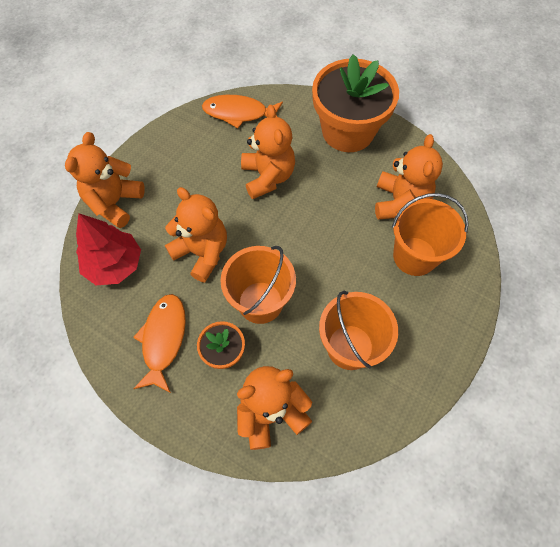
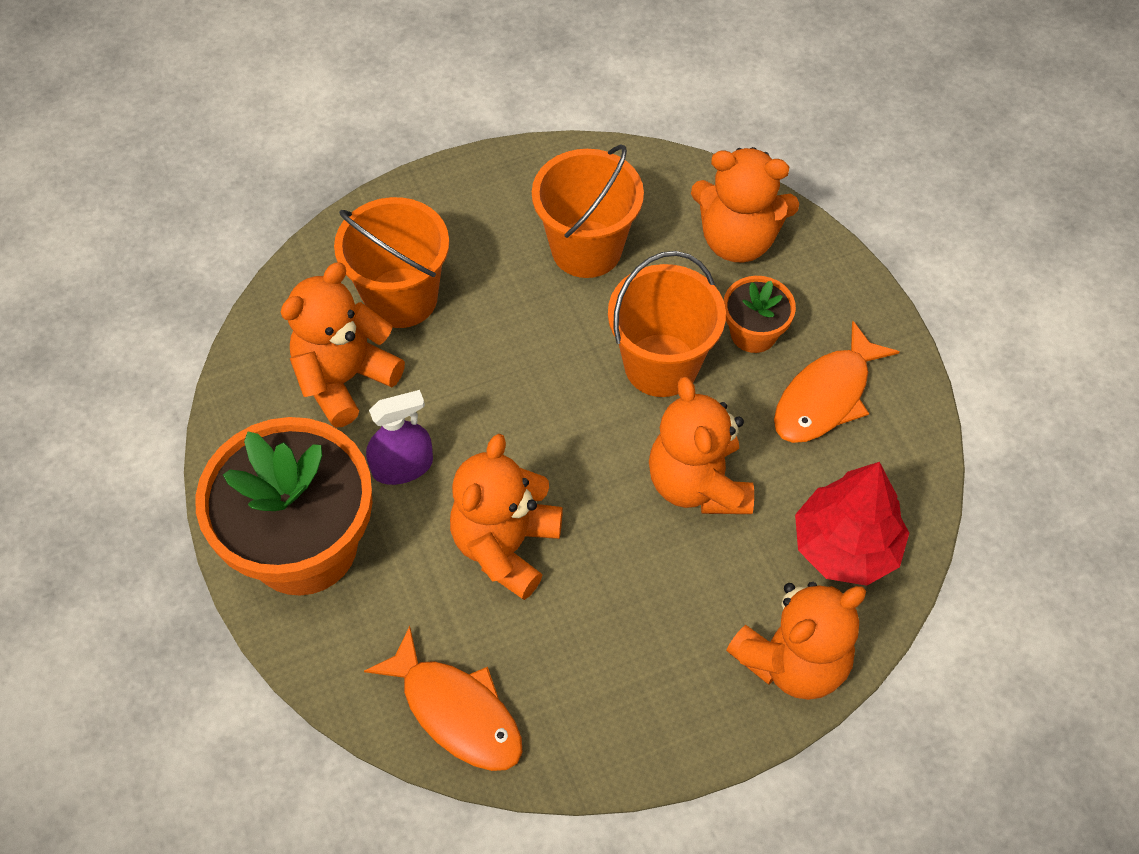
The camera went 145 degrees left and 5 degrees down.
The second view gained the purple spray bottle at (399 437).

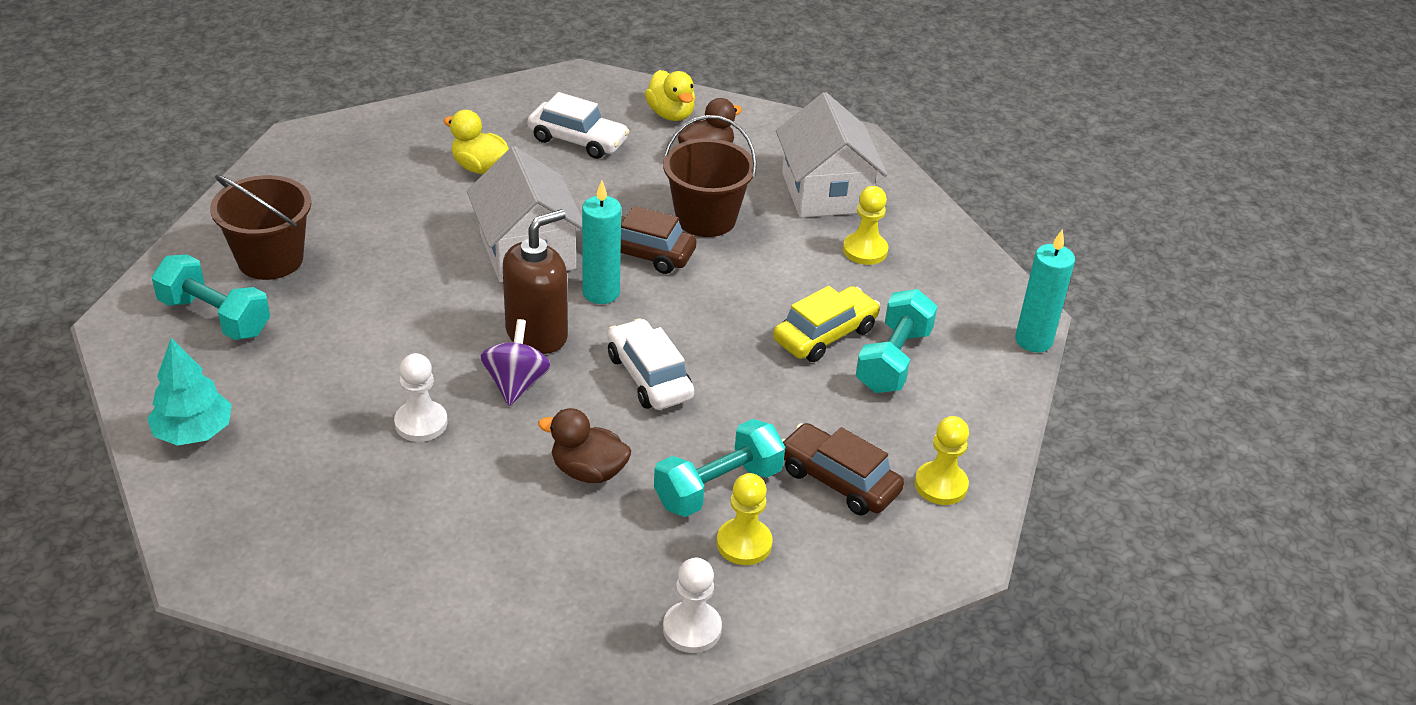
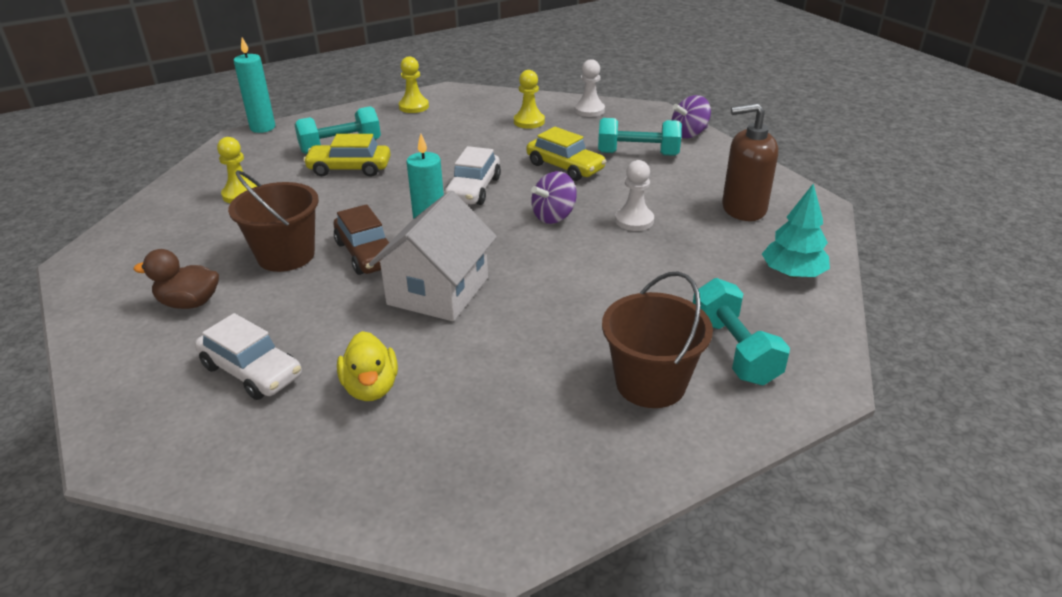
The camera went 135 degrees left and 5 degrees down.
The second view lost the yellow duck at (670 95).
The second view lost the white house at (831 155).
The second view lost the brown car at (843 469).
The second view gained the purple spinning top at (691 116).
The brown soap dispenser ended up elsewhere, having gone from (535 281) to (750 162).
The turquoise dumbbell ended up elsewhere, having gone from (719 468) to (640 137).
Where the brown duck stood at (584 445), the yellow car came to stand at (566 154).
The white car at (578 125) ended up facing another way, 150 degrees clockwise from before.

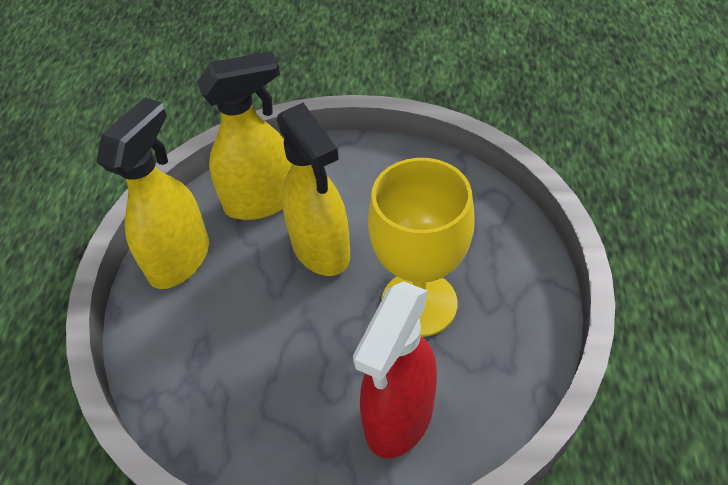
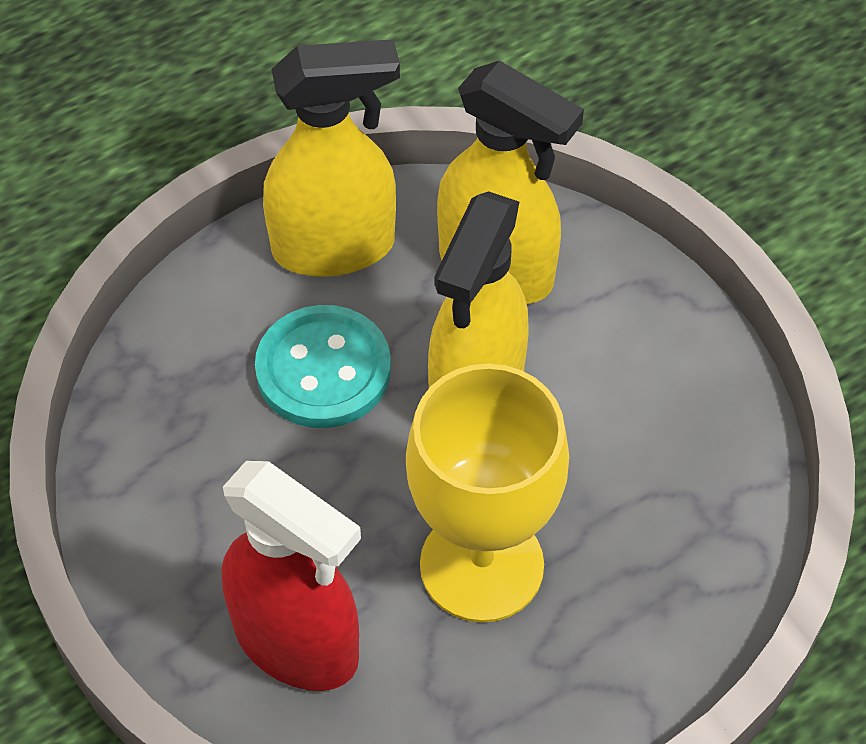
The camera went 50 degrees right and 5 degrees up.
The second view gained the turquoise button at (323 366).
The red spray bottle at (395 369) ended up facing another way, 135 degrees counterclockwise from before.

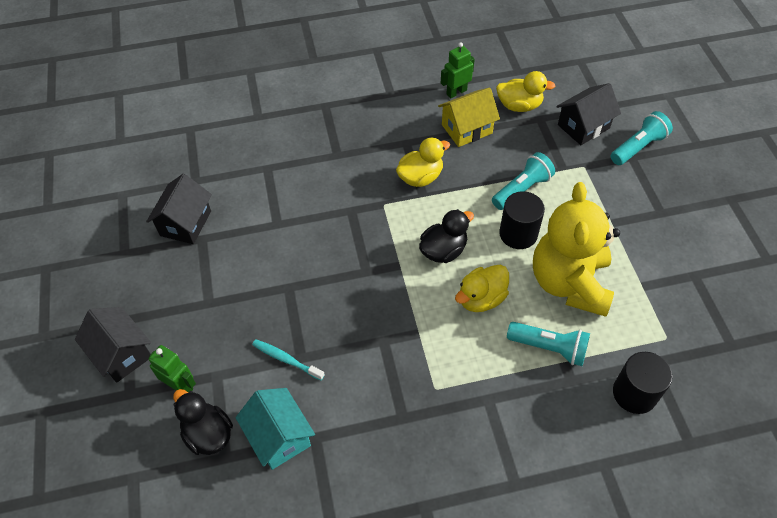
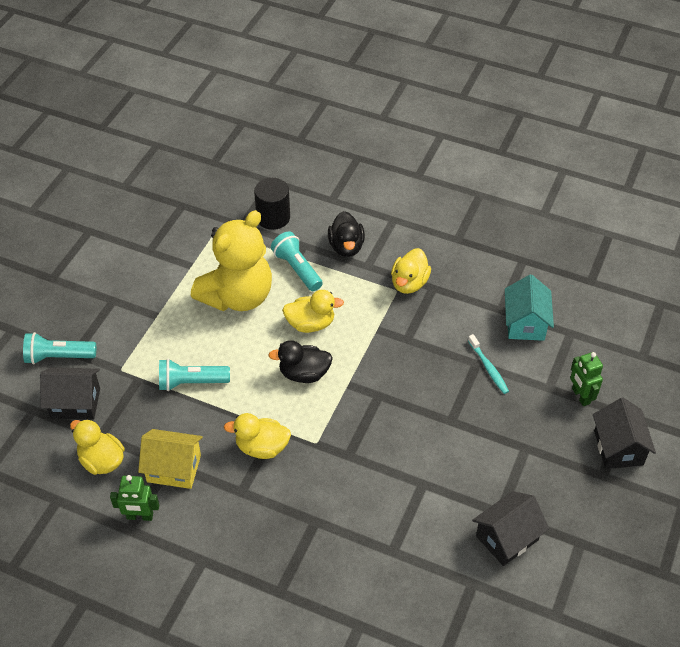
The camera went 145 degrees left and 5 degrees down.
The second view lost the black cylinder at (522 220).
The second view gained the yellow duck at (411 271).
The black duck ended up elsewhere, having gone from (203 422) to (346 234).

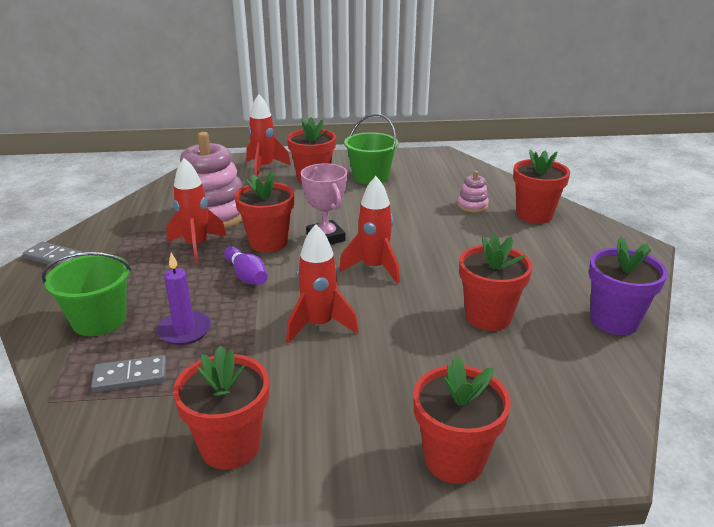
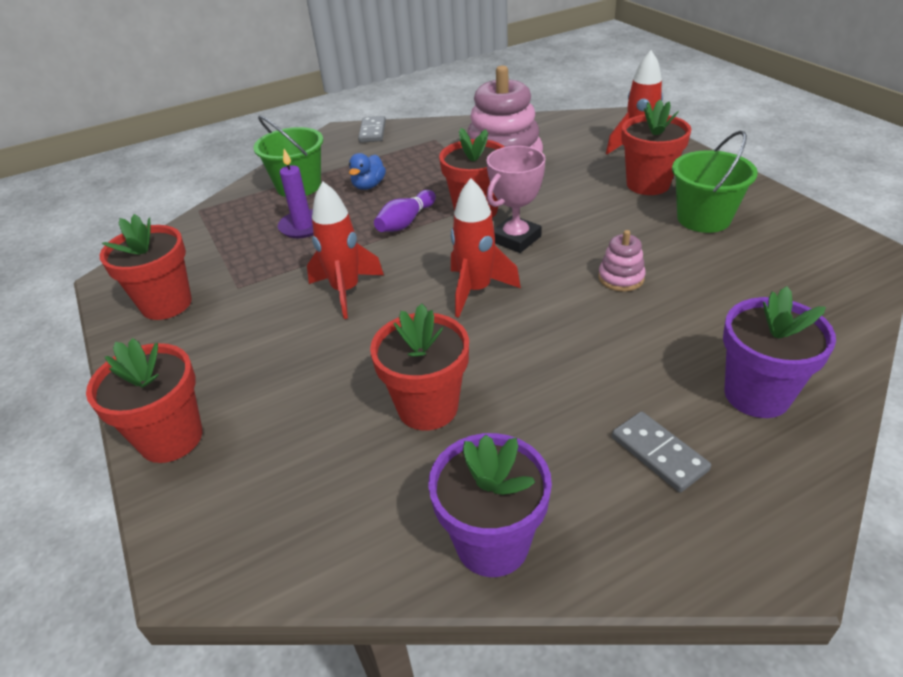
The camera went 70 degrees right and 10 degrees up.
The second view lost the red rocket at (196 211).
The second view gained the blue duck at (367 171).
The grey domino ended up elsewhere, having gone from (128 373) to (661 452).
The pink stacking toy ended up elsewhere, having gone from (473 192) to (622 261).
What was the red flower pot at (541 187) turned into the purple flower pot at (779 352).

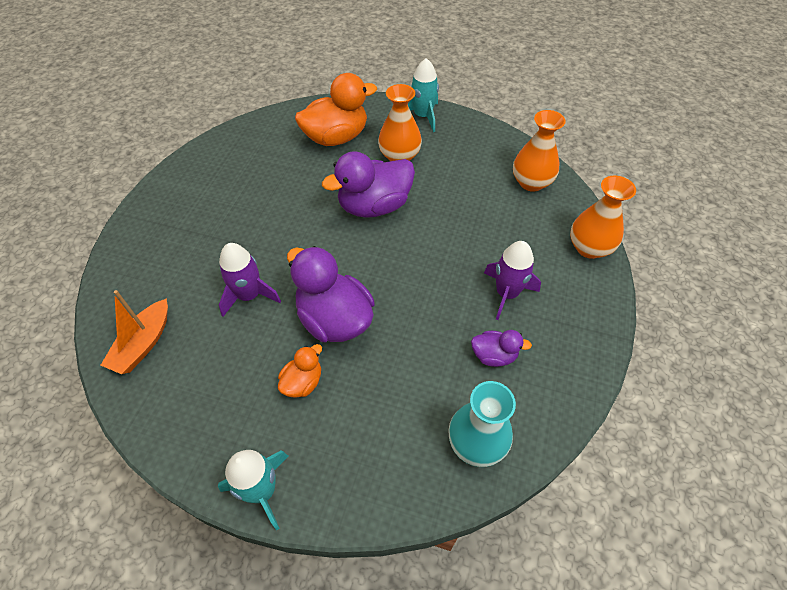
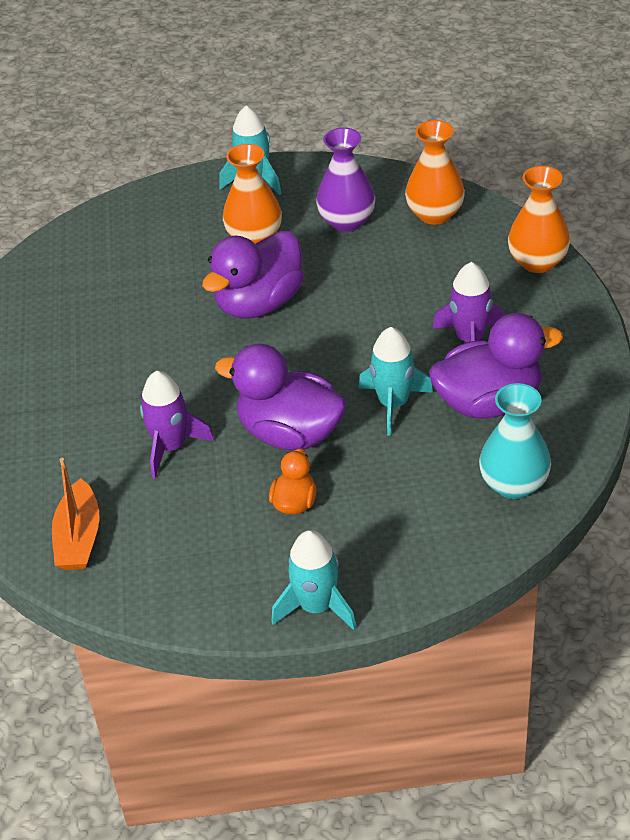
The camera went 20 degrees left and 10 degrees down.
The second view lost the orange duck at (336 109).
The second view gained the purple vase at (345 180).
The second view gained the turquoise rocket at (396 381).
The size of the purple duck at (501 348) changed by a factor of 1.99.

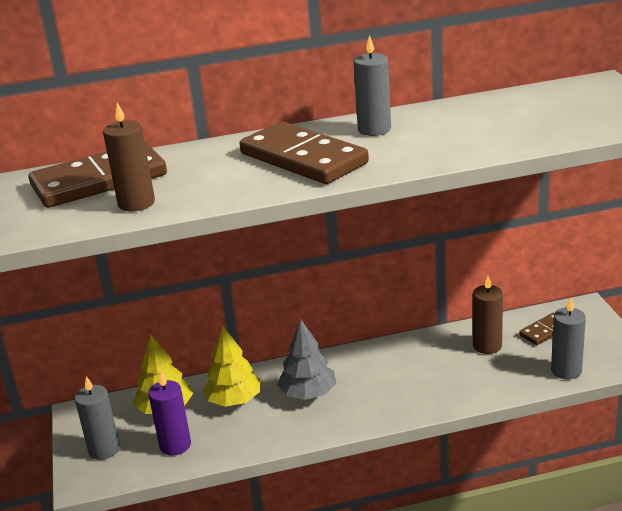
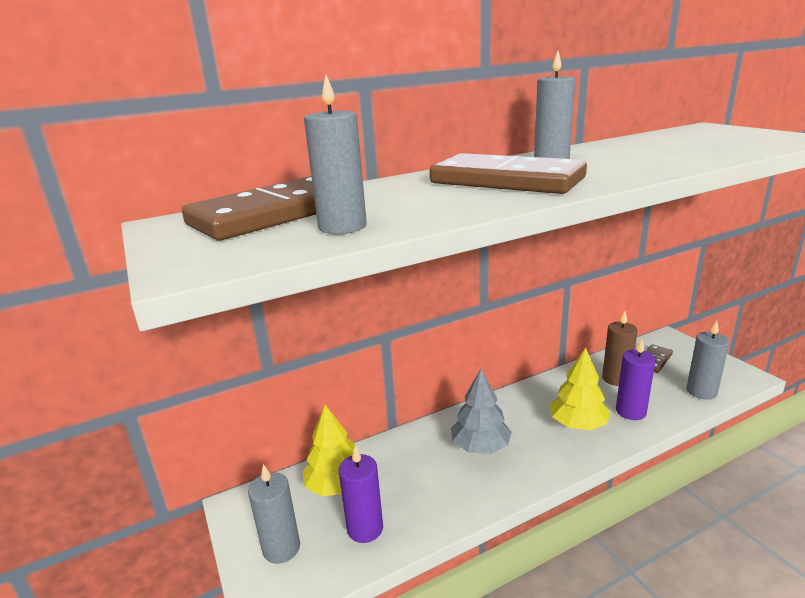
The camera went 15 degrees left and 5 degrees down.
The second view gained the purple candle at (636 379).
The yellow tree ended up elsewhere, having gone from (231 366) to (579 389).
What was the brown candle at (129 157) turned into the grey candle at (335 154).

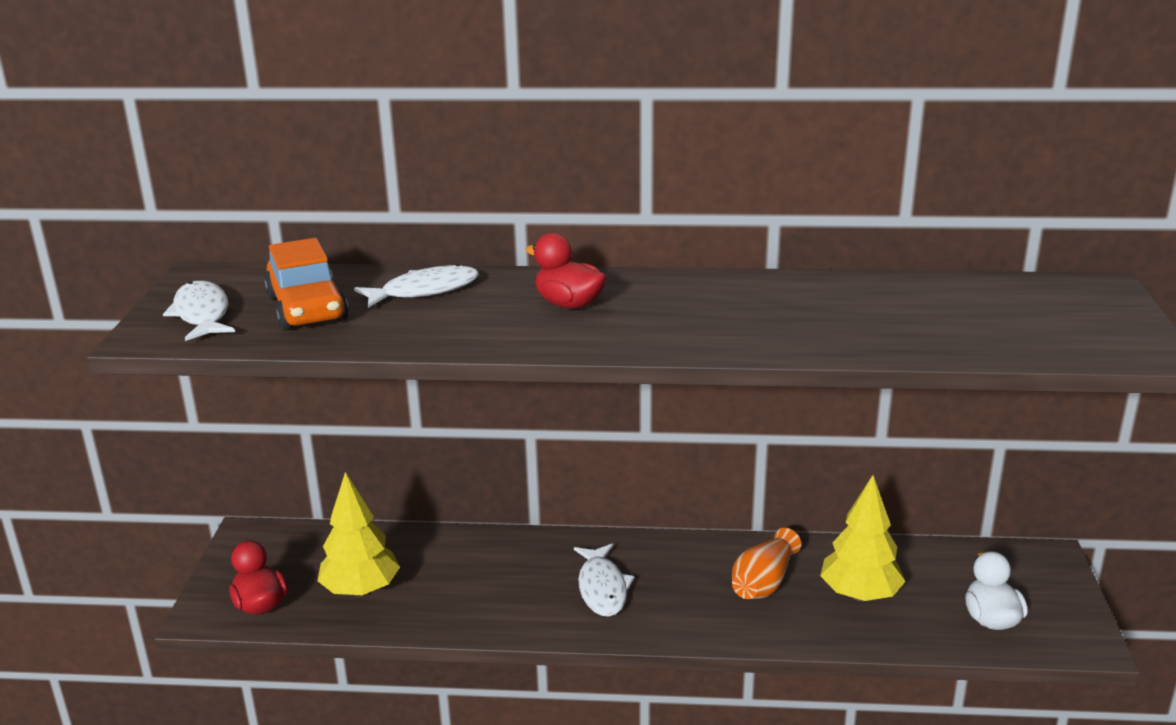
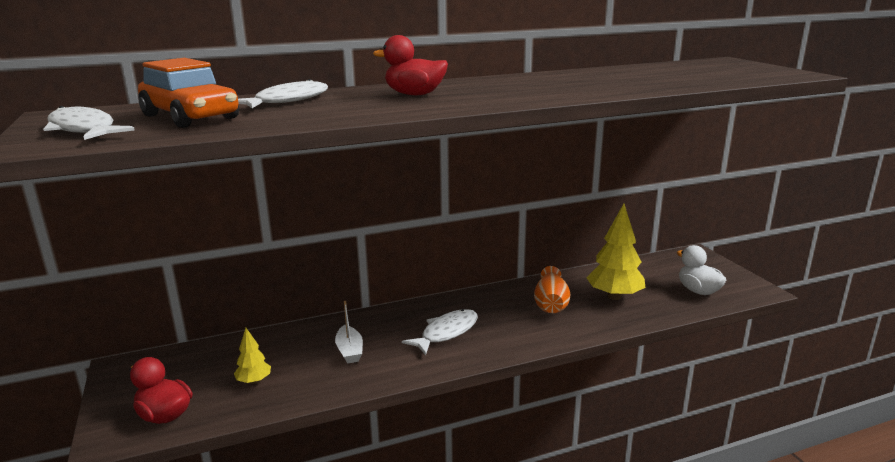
The camera went 25 degrees left and 5 degrees down.
The second view gained the white boat at (349 332).
The white fish at (604 580) ended up facing another way, 105 degrees counterclockwise from before.
The size of the yellow tree at (359 534) changed by a factor of 0.51.

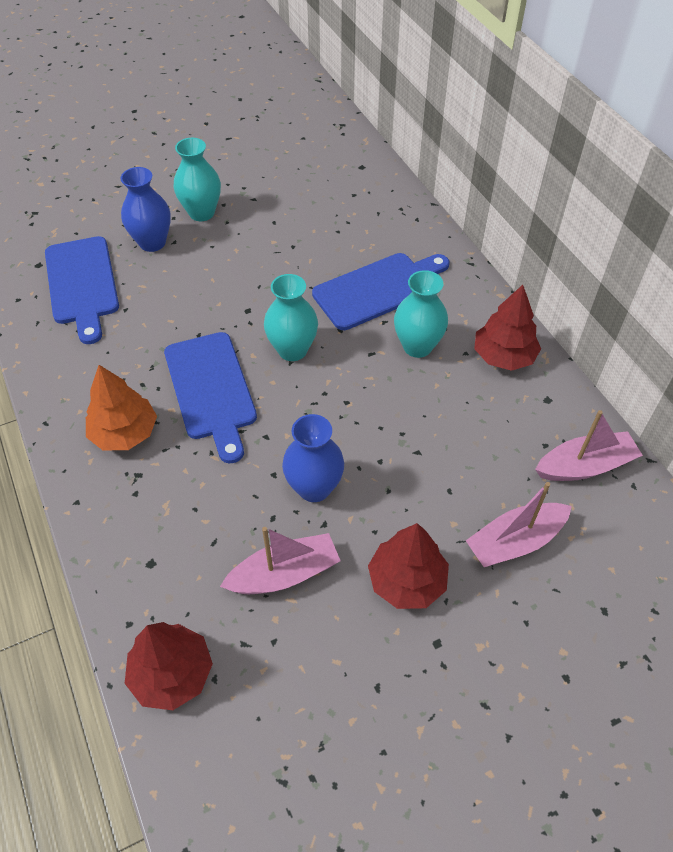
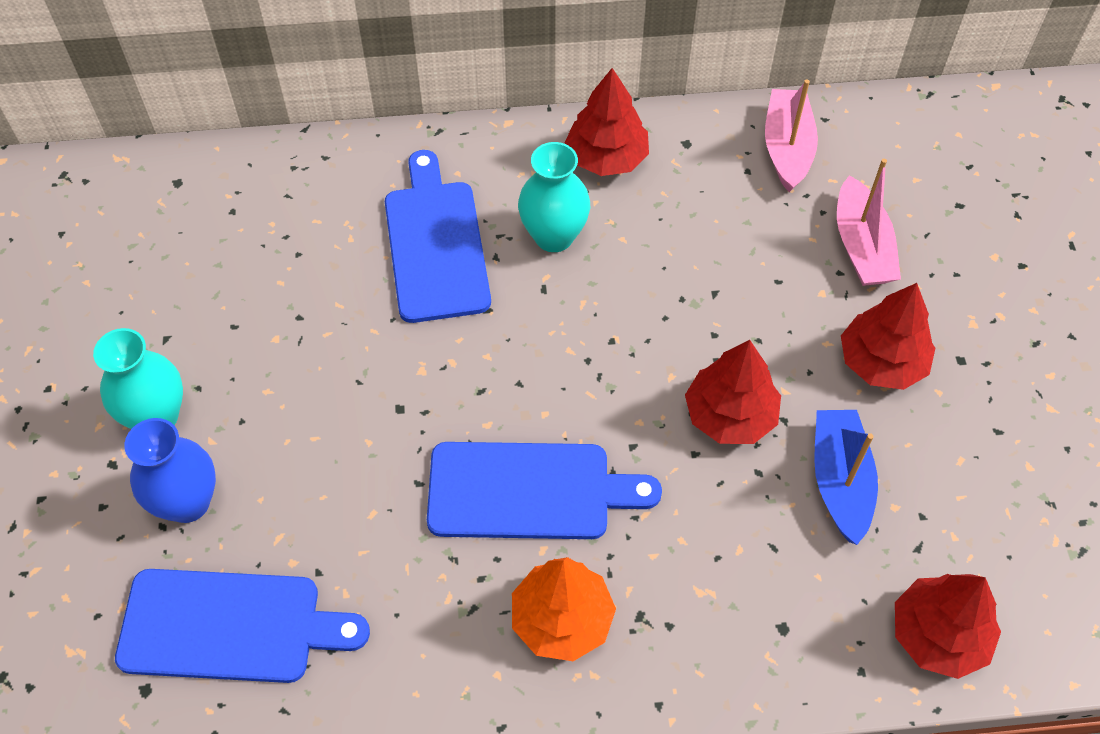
The camera went 70 degrees left and 5 degrees up.
The second view lost the turquoise vase at (291 317).
Where the blue vase stood at (313 458), the red tree came to stand at (733 392).
What was the pink boat at (280 560) turned into the blue boat at (846 477).

